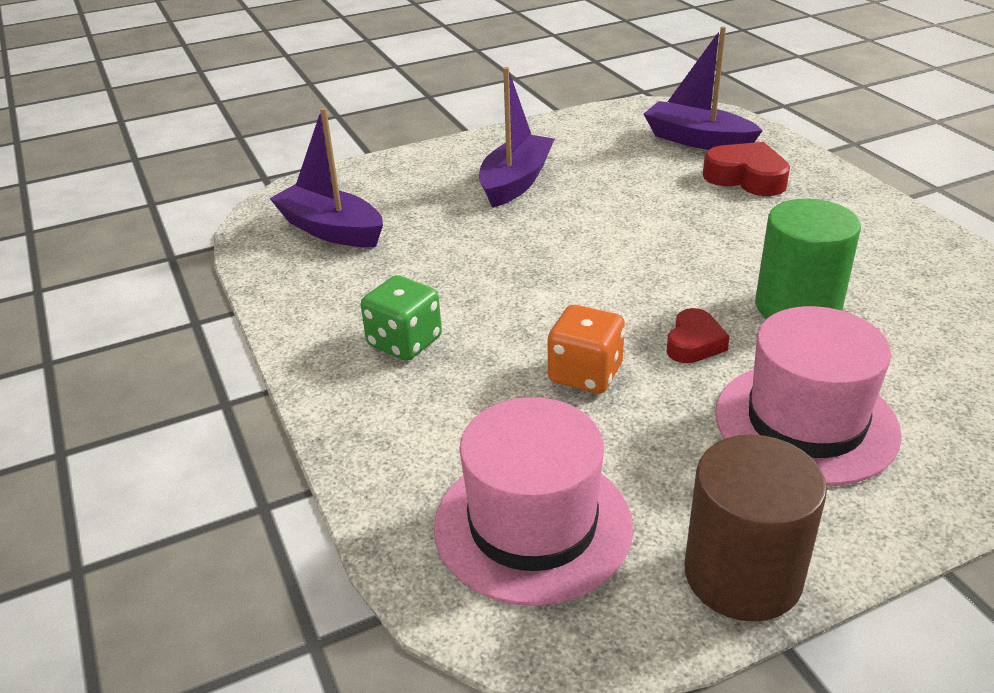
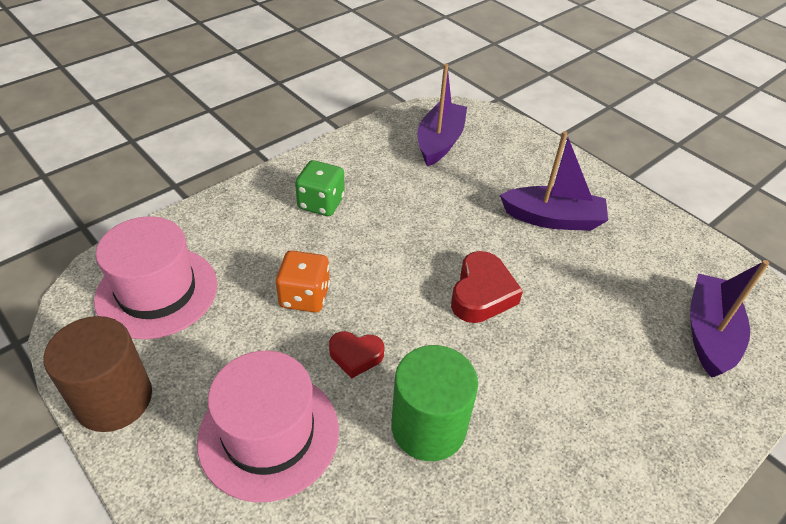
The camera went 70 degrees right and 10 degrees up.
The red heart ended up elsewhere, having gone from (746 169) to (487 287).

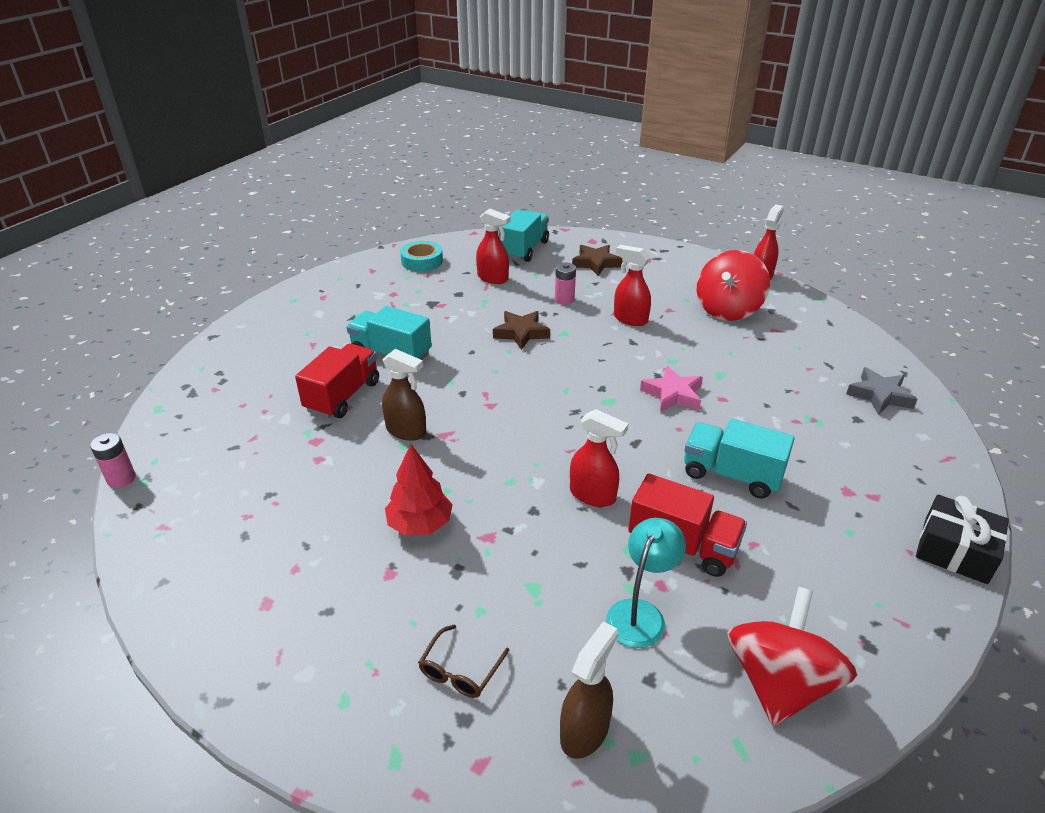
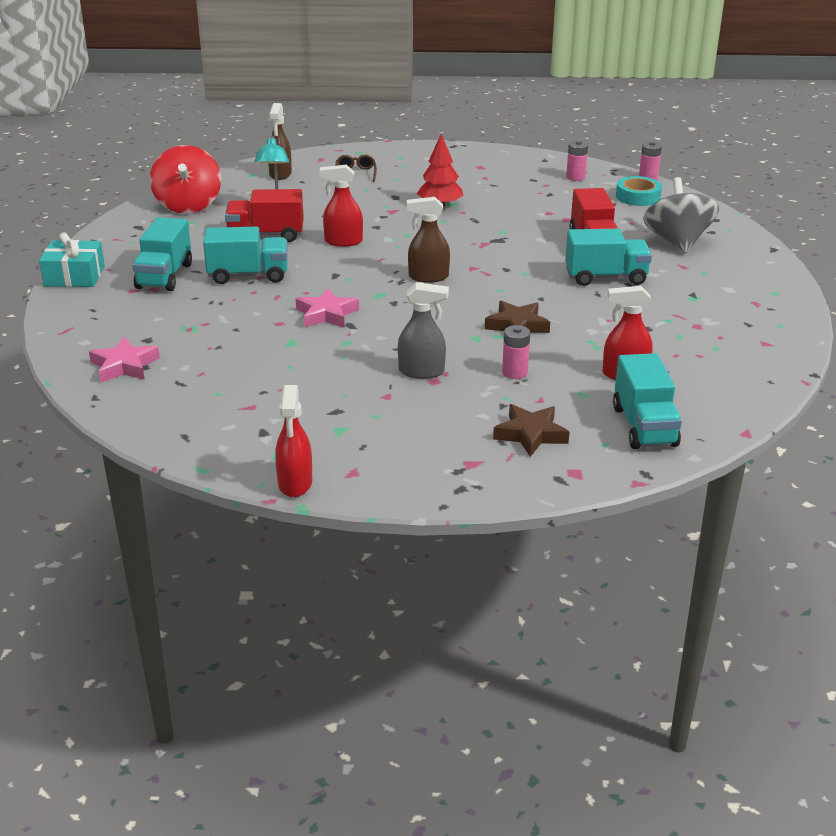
The camera went 150 degrees right and 5 degrees down.
The second view lost the red spinning top at (733 285).
The second view gained the turquoise truck at (162 254).
The second view gained the pink battery at (577 161).
The second view gained the grey spinning top at (681 215).
The brown spray bottle ended up elsewhere, having gone from (404 395) to (428 240).
The turquoise tape ended up elsewhere, having gone from (421 256) to (639 191).
What was the red spray bottle at (632 285) turned into the grey spray bottle at (423 330).
What was the grey star at (882 391) turned into the pink star at (124 360).
What was the black gift at (962 539) turned into the turquoise gift at (72 259).

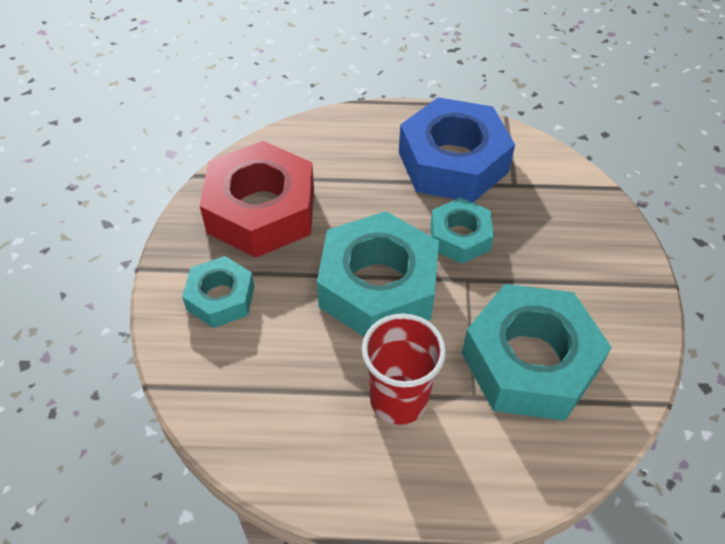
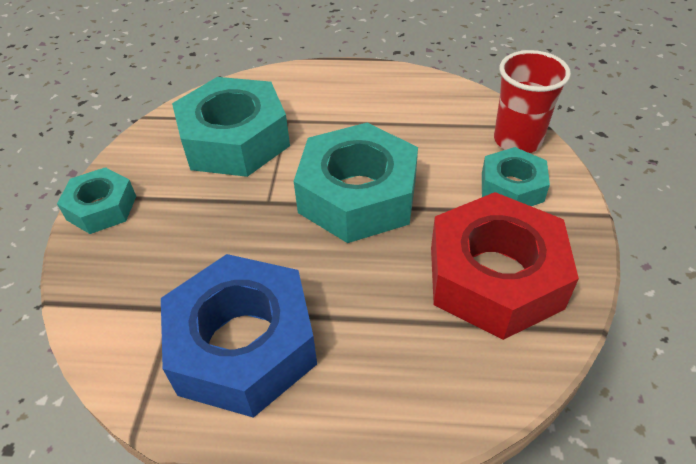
The camera went 175 degrees left and 5 degrees down.
The red cup ended up elsewhere, having gone from (404 369) to (532 101).
The turquoise nut ended up elsewhere, having gone from (462 231) to (96 200).

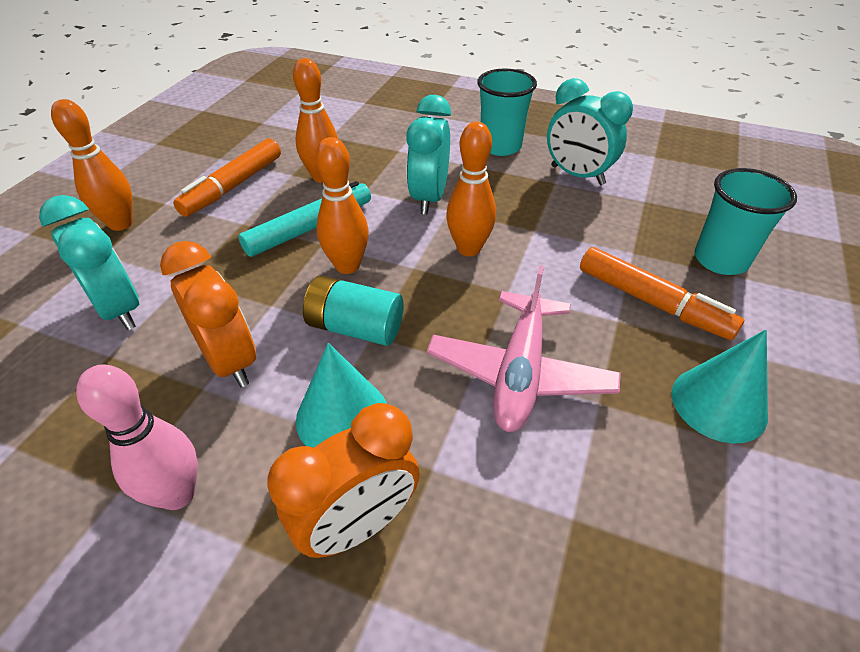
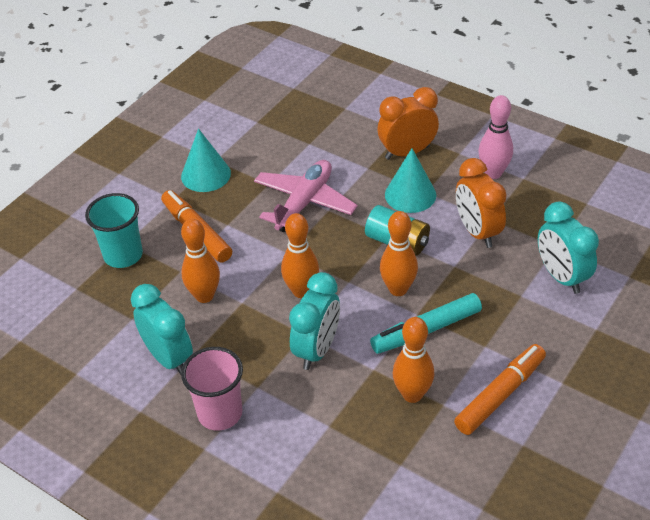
The camera went 165 degrees left and 0 degrees up.
The orange bowling pin ended up elsewhere, having gone from (92 165) to (200 260).
What was the turquoise cup at (507 112) turned into the pink cup at (212 389).

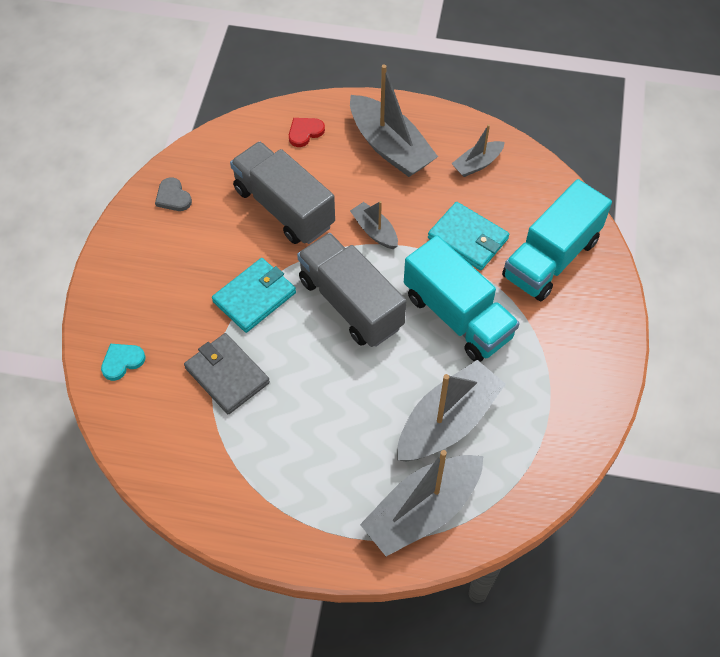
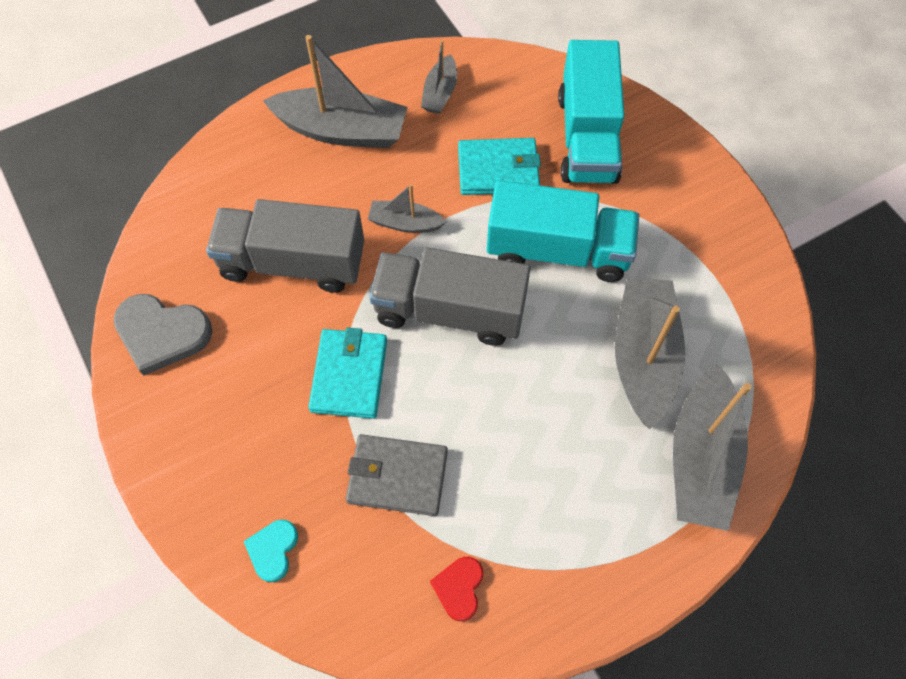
The camera went 40 degrees left and 5 degrees up.
The red heart ended up elsewhere, having gone from (307 132) to (456 589).
The size of the grey heart at (173 194) changed by a factor of 1.77.

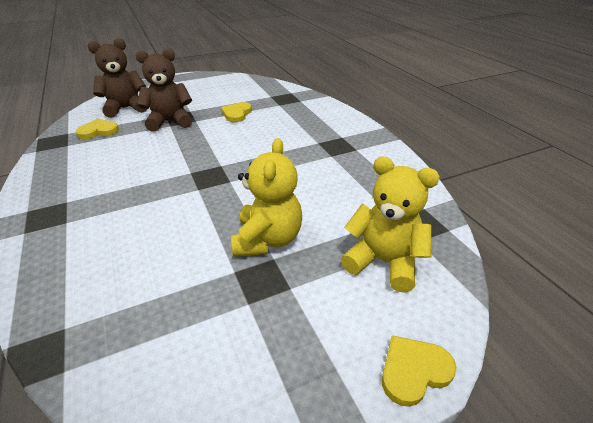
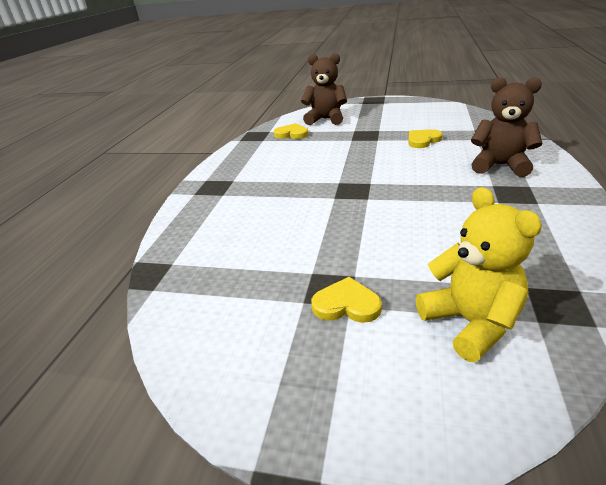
The camera went 40 degrees right and 5 degrees down.
The second view lost the yellow teddy bear at (266 197).
The brown teddy bear ended up elsewhere, having gone from (164 90) to (507 127).
The yellow heart ended up elsewhere, having gone from (419 371) to (346 300).

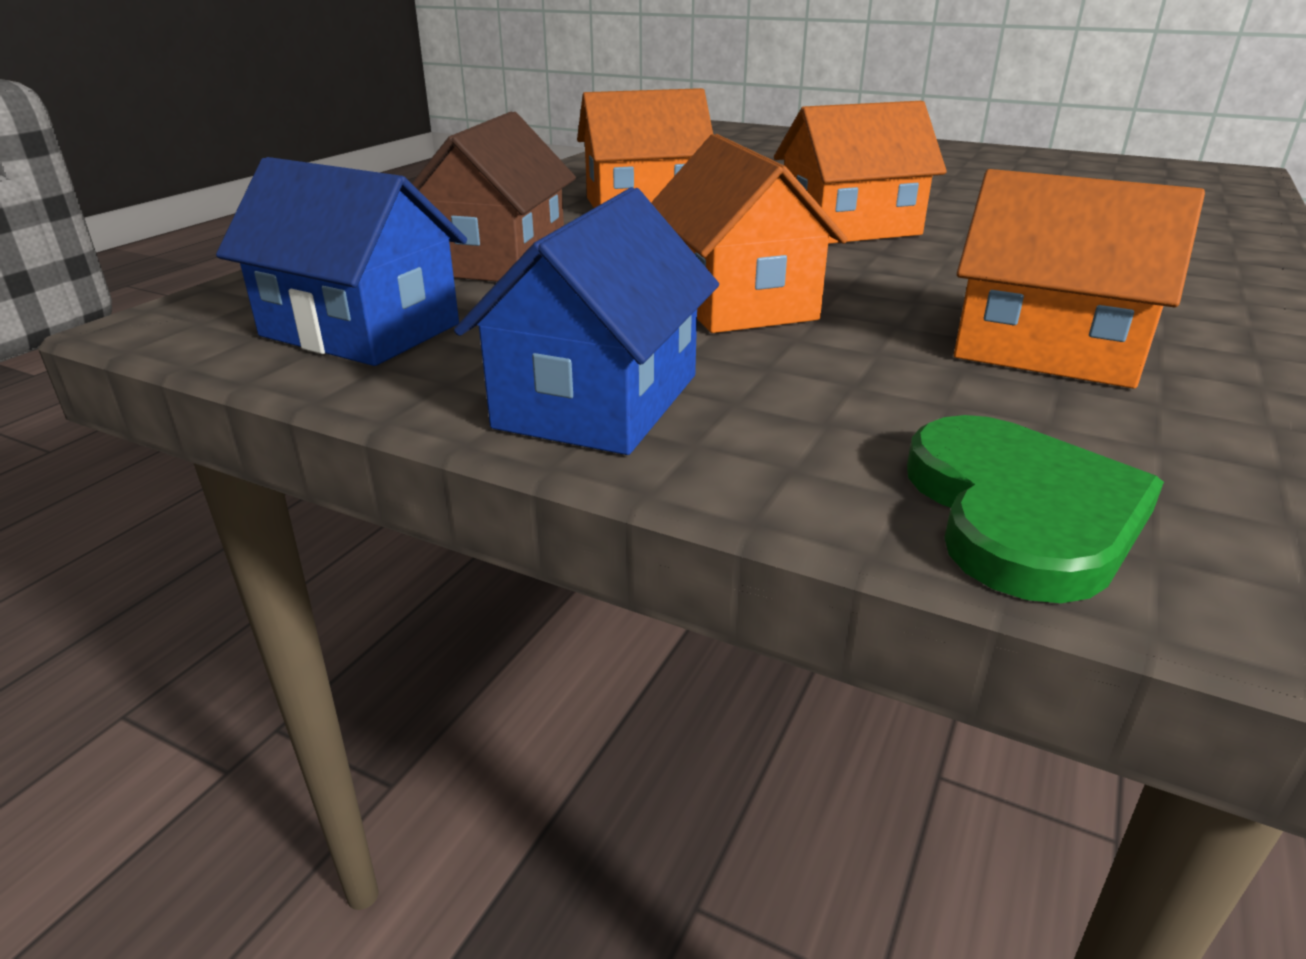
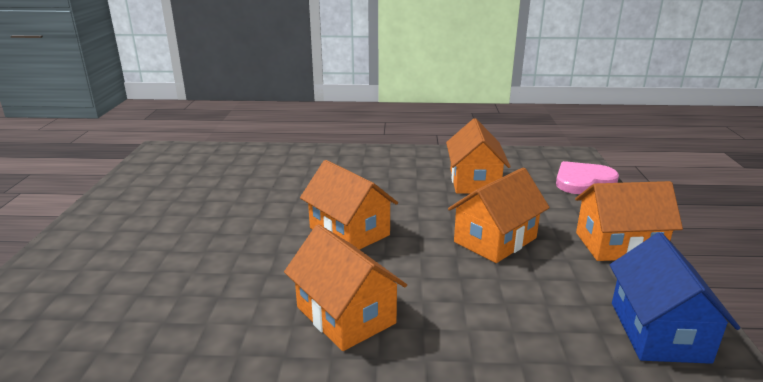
The camera went 115 degrees left and 5 degrees down.
The second view lost the brown house at (494 196).
What was the blue house at (586 321) turned into the orange house at (629 221).
What was the green heart at (1035 509) turned into the pink heart at (587 177).

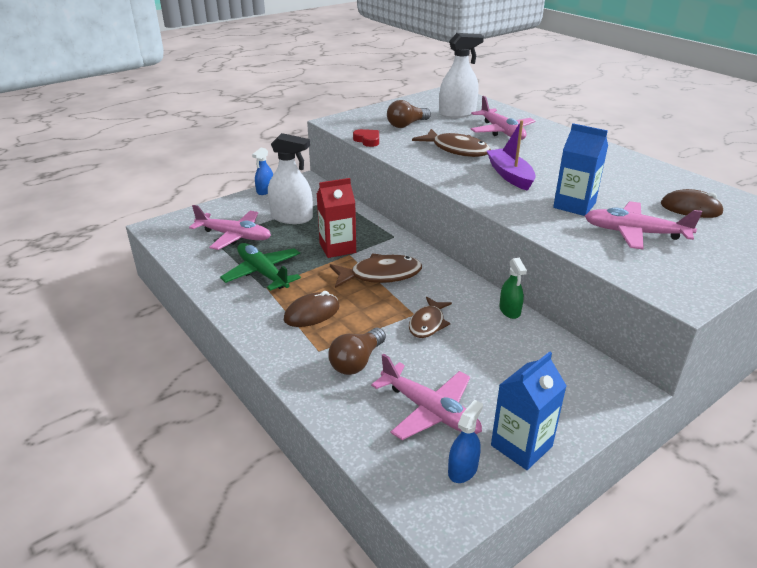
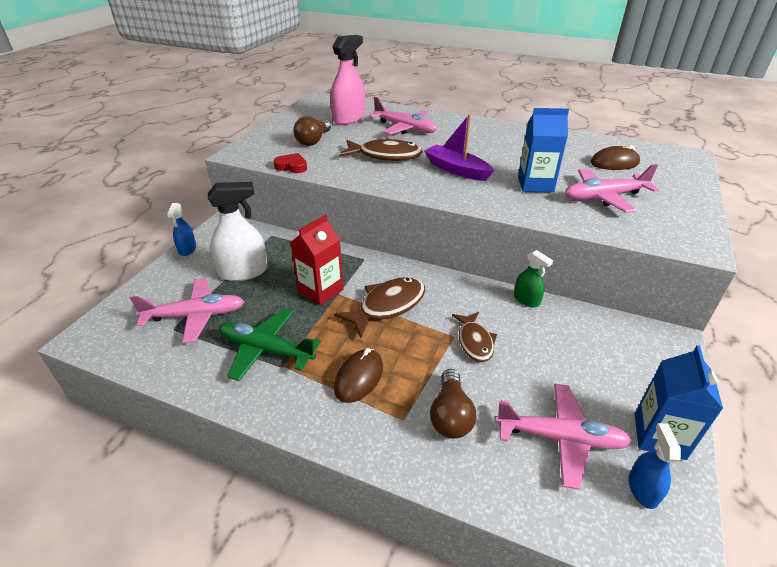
The camera went 30 degrees left and 5 degrees up.
What was the white spray bottle at (461 75) turned into the pink spray bottle at (347 80).

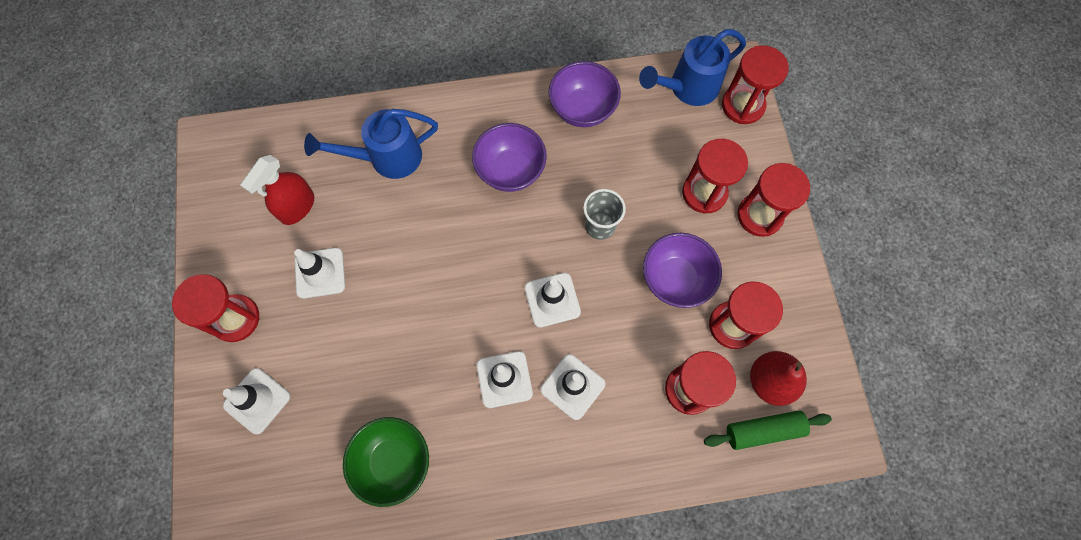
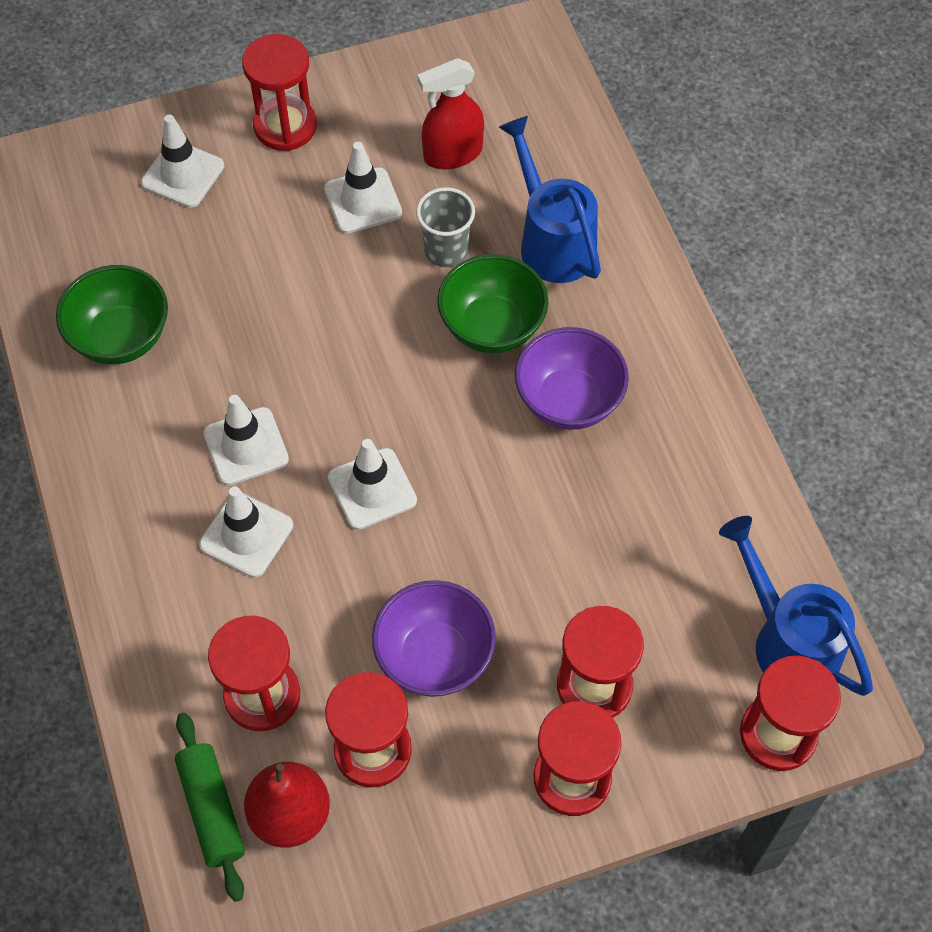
The camera went 80 degrees right and 10 degrees down.
The second view lost the purple bowl at (585 94).
The second view gained the green bowl at (492 303).
The grey cup ended up elsewhere, having gone from (604 214) to (445 227).
The red spray bottle at (277 190) ended up facing another way, 45 degrees counterclockwise from before.

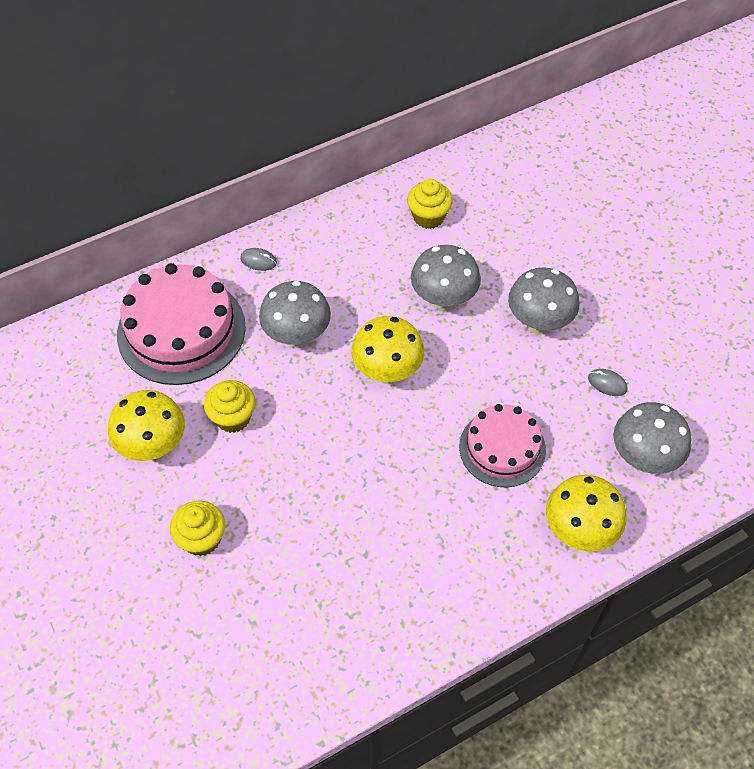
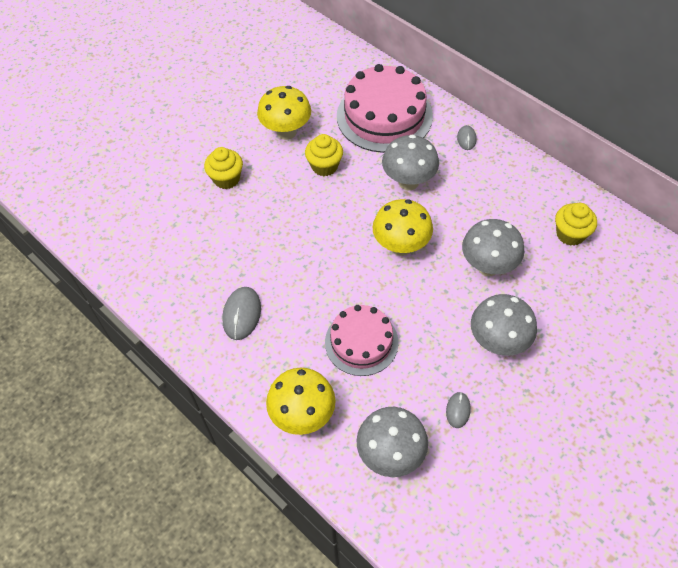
The camera went 75 degrees right and 0 degrees up.
The second view gained the grey mouse at (241 313).

